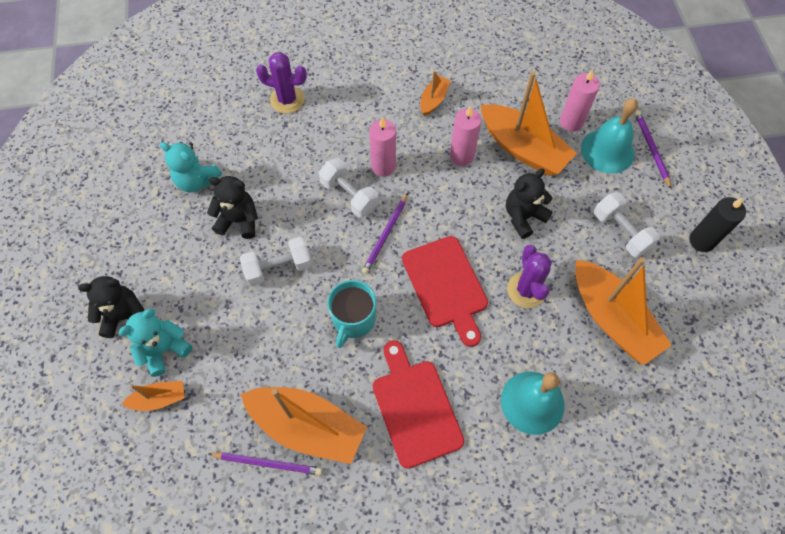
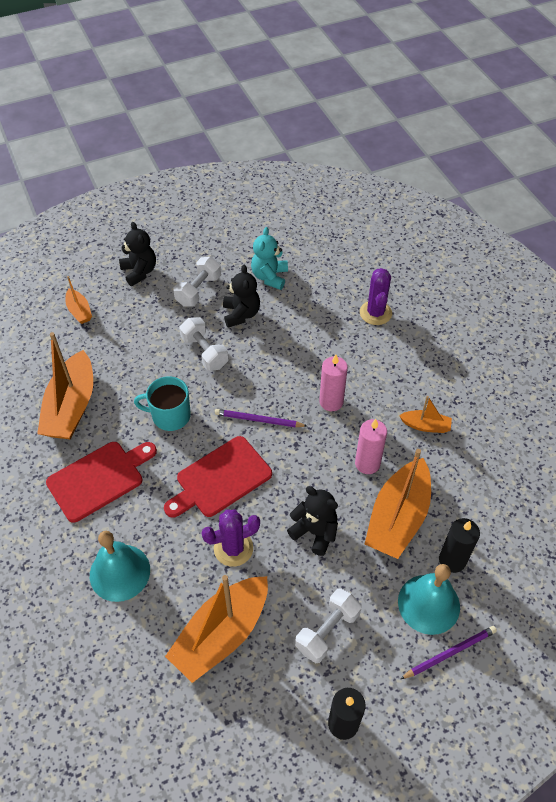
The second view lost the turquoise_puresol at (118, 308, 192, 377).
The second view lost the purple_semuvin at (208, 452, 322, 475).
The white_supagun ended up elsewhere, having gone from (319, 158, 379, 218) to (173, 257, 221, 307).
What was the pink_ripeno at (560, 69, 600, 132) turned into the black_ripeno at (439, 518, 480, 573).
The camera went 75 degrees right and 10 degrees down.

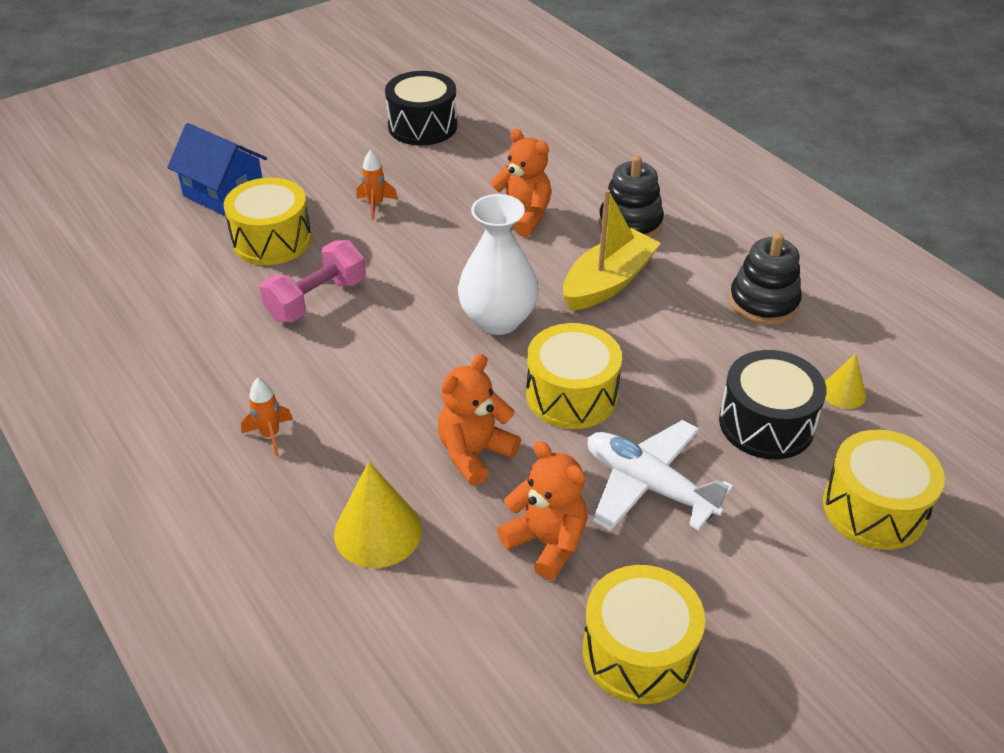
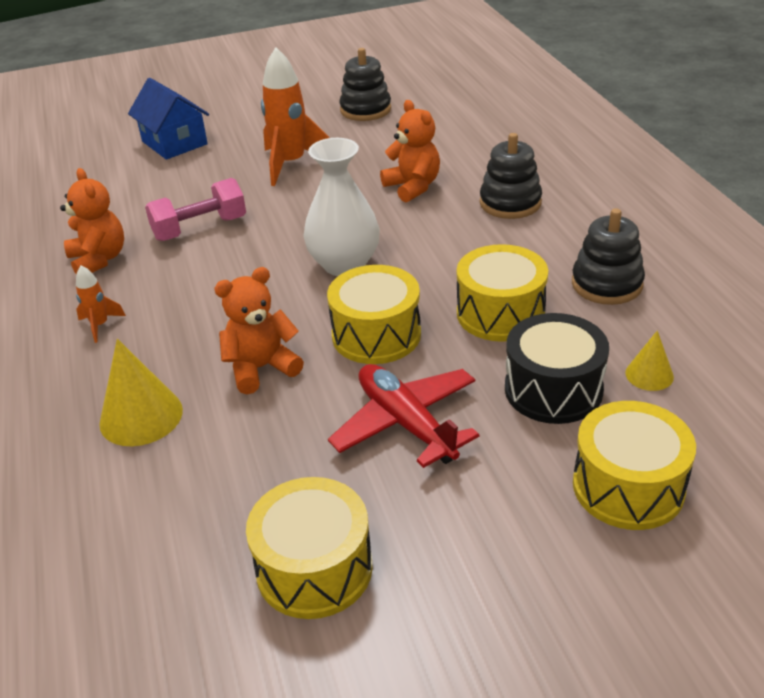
The second view lost the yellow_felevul at (563, 189, 661, 311).
The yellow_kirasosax ended up elsewhere, having gone from (223, 178, 312, 265) to (457, 244, 548, 342).
The orange_puresol ended up elsewhere, having gone from (497, 441, 587, 580) to (60, 168, 124, 275).
Where the black_kirasosax stood at (385, 71, 457, 146), the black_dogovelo came to stand at (339, 48, 391, 121).
What was the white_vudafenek at (588, 420, 733, 532) turned into the red_vudafenek at (328, 364, 479, 468).
The size of the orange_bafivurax at (357, 150, 398, 220) changed by a factor of 2.05.
The camera went 20 degrees right and 5 degrees down.

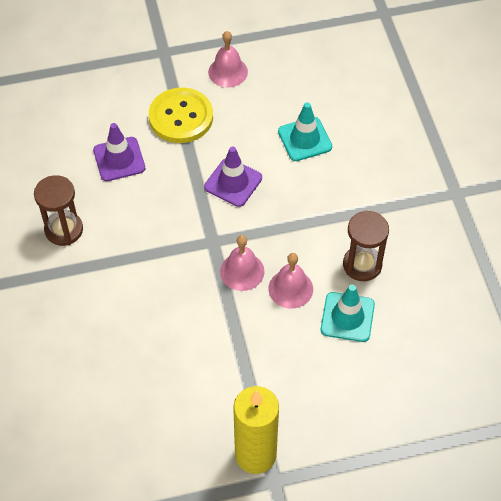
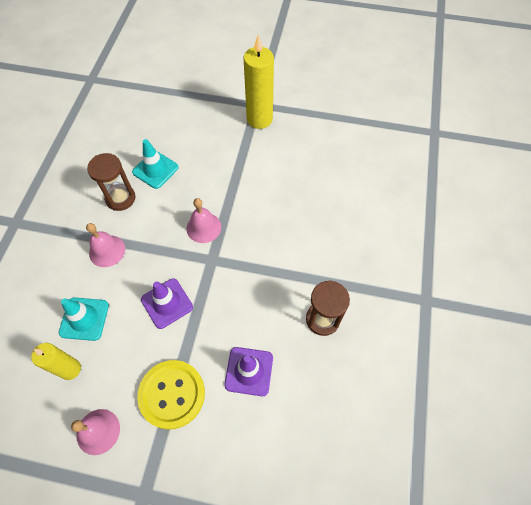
The second view gained the yellow_ripeno at (31, 343, 81, 380).
The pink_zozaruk ended up elsewhere, having gone from (269, 253, 313, 309) to (86, 223, 125, 267).
The camera went 155 degrees left and 5 degrees up.

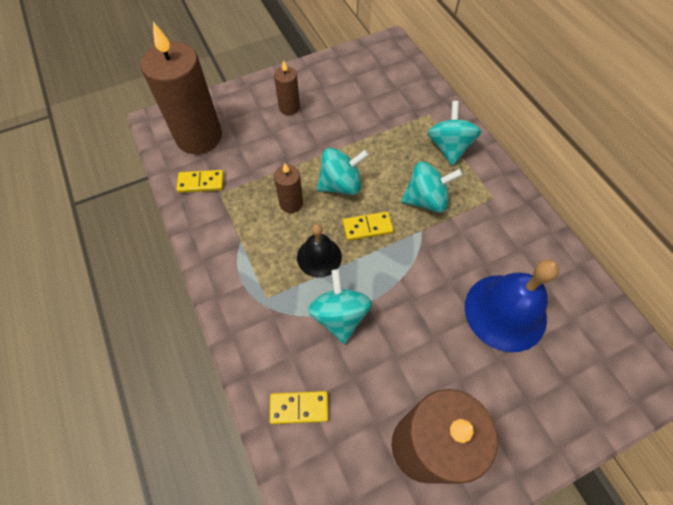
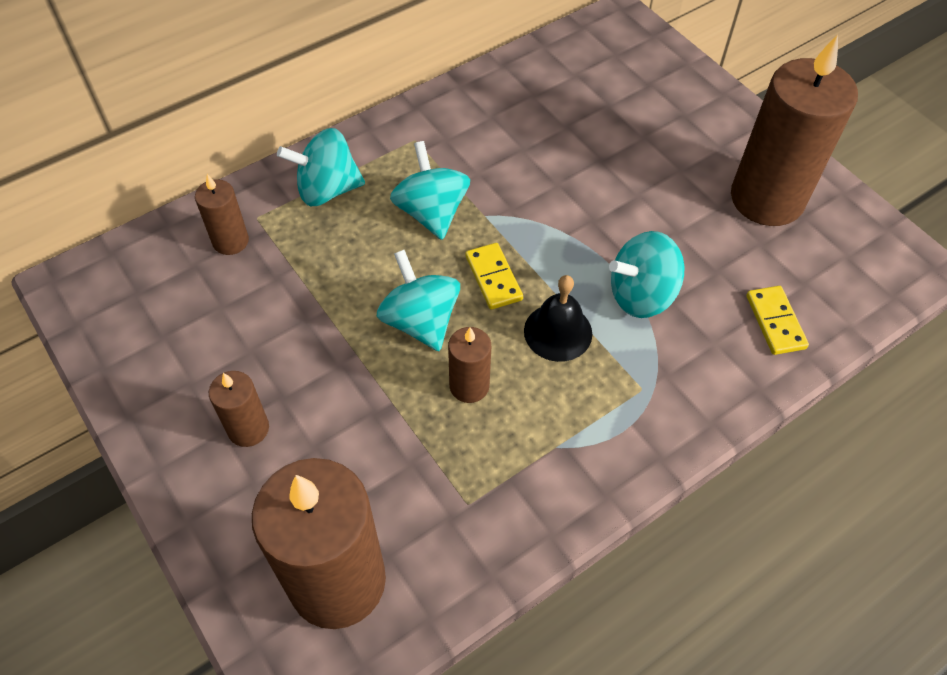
The second view lost the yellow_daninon at (176, 170, 224, 193).
The second view lost the blue_zozaruk at (465, 259, 559, 352).
The second view gained the brown_ripeno at (195, 174, 249, 255).
The camera went 100 degrees left and 5 degrees down.

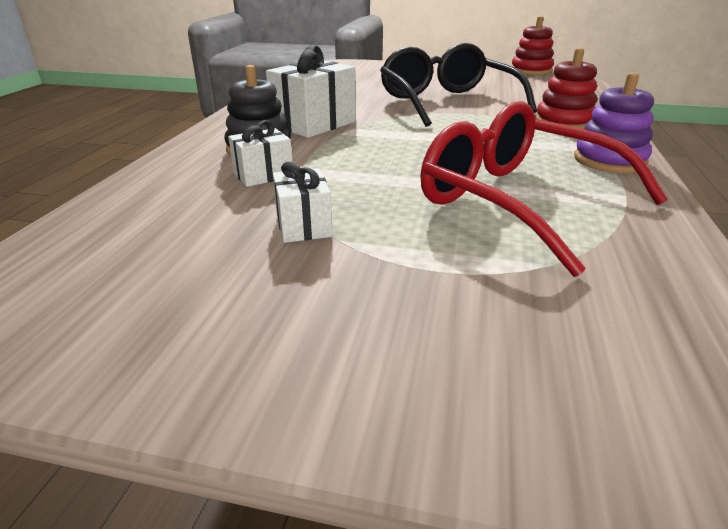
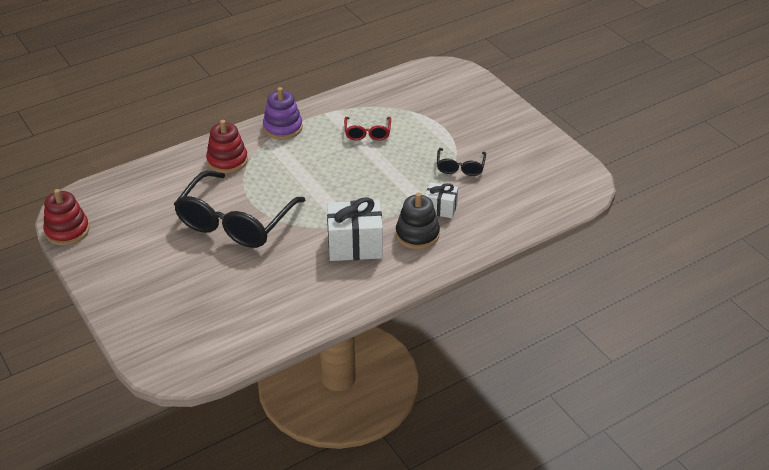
Where the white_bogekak stood at (273, 162, 332, 243), the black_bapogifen came to stand at (437, 148, 486, 176).
The size of the red_bapogifen at (420, 101, 668, 277) changed by a factor of 0.47.
The camera went 135 degrees left and 10 degrees up.

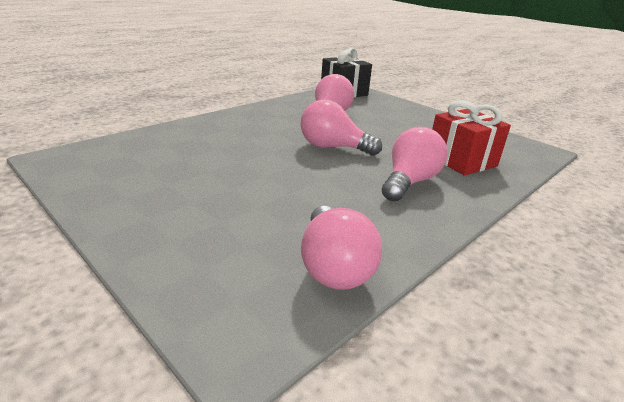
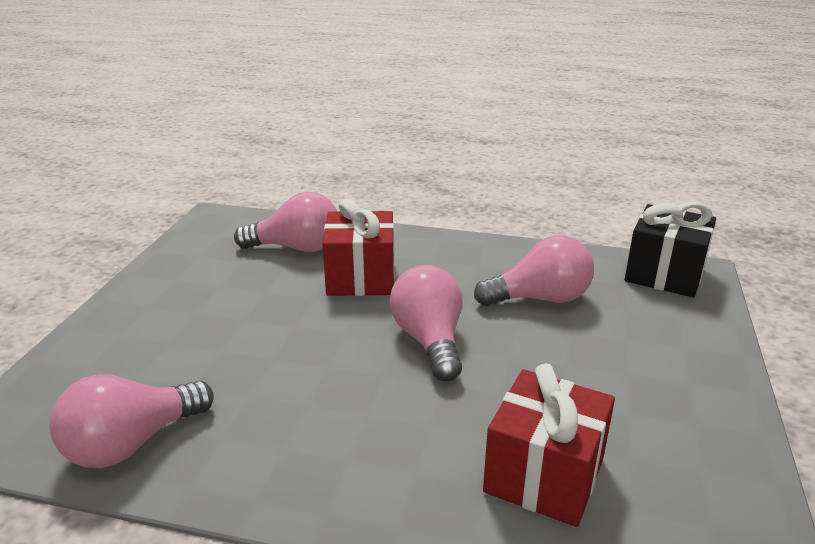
The second view gained the red_bogekak at (323, 199, 394, 296).
The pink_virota ended up elsewhere, having gone from (382, 127, 447, 202) to (234, 192, 337, 252).
The camera went 60 degrees right and 0 degrees up.

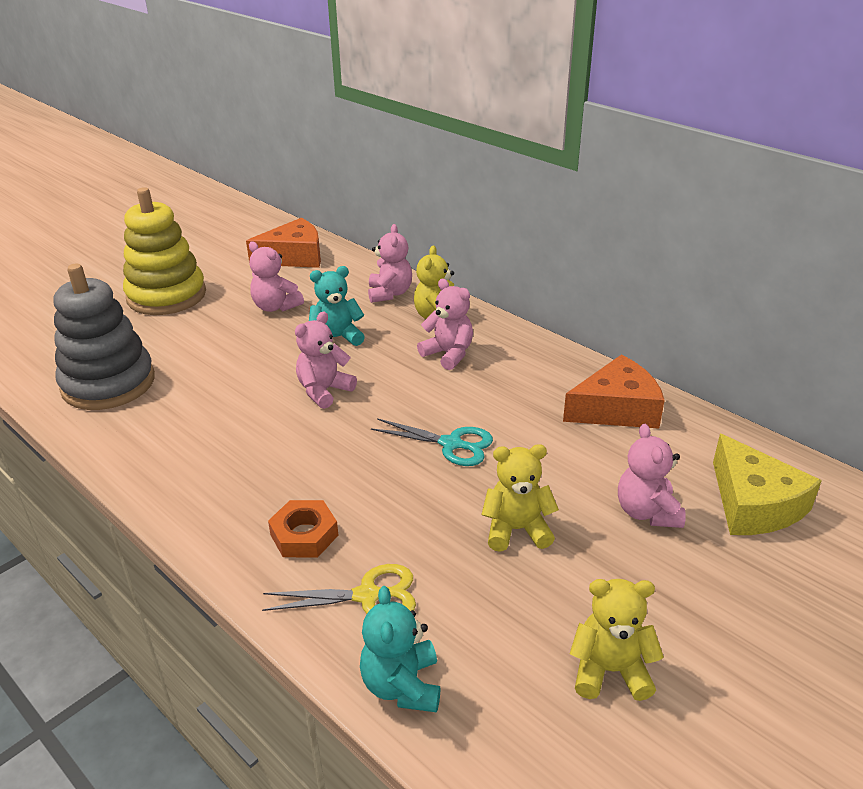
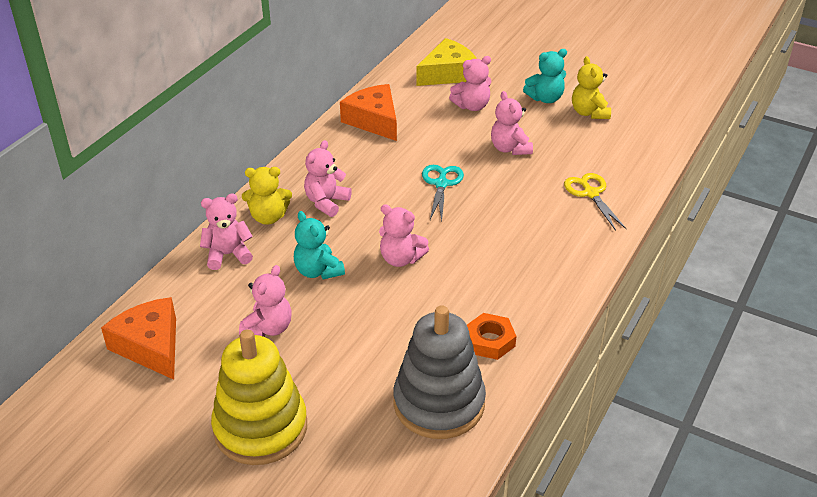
The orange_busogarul ended up elsewhere, having gone from (268, 500, 338, 557) to (467, 313, 516, 360).
The turquoise_puresol ended up elsewhere, having gone from (360, 586, 441, 712) to (523, 49, 567, 103).
What was the yellow_puresol at (481, 444, 559, 552) turned into the pink_puresol at (491, 91, 533, 155).
The camera went 105 degrees left and 5 degrees up.

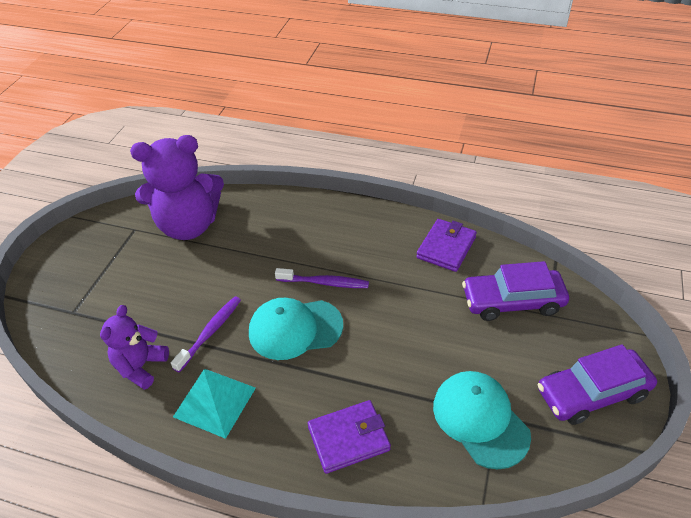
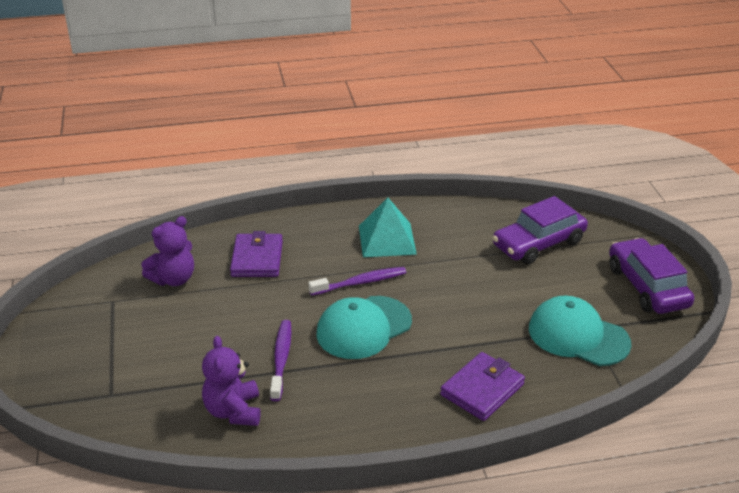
The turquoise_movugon ended up elsewhere, having gone from (173, 369, 256, 439) to (359, 197, 417, 257).
The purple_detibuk ended up elsewhere, having gone from (416, 219, 477, 272) to (230, 231, 283, 277).
The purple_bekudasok at (538, 344, 657, 425) ended up facing another way, 120 degrees clockwise from before.
The size of the purple_puresol at (130, 135, 224, 240) changed by a factor of 0.56.
The camera went 30 degrees left and 10 degrees down.

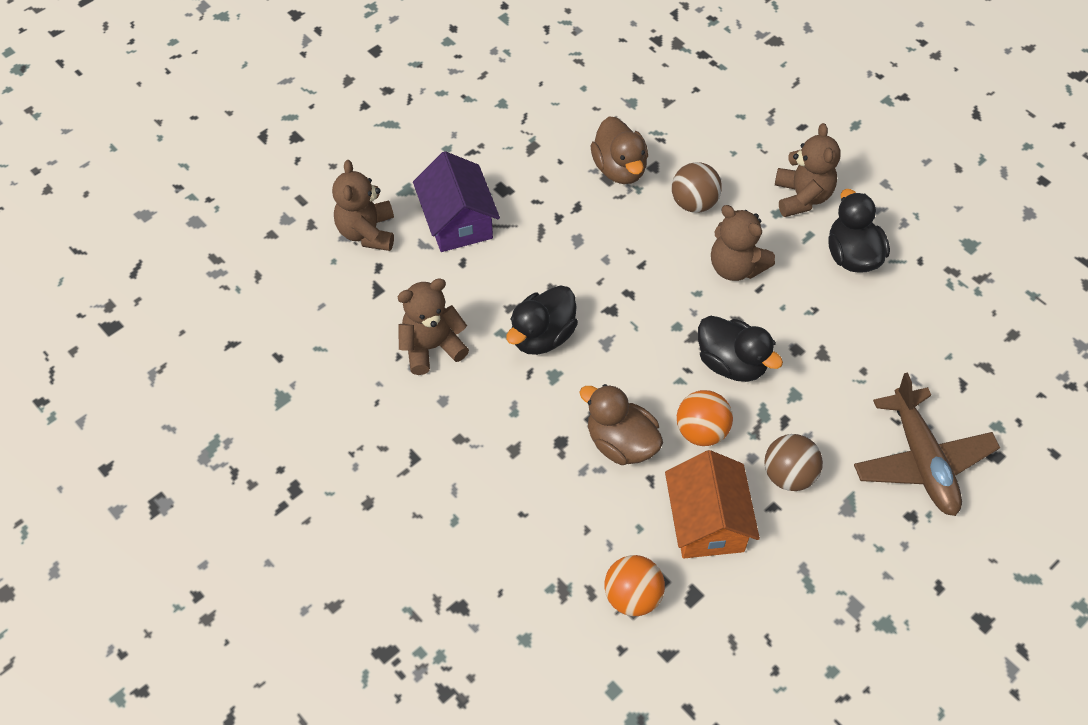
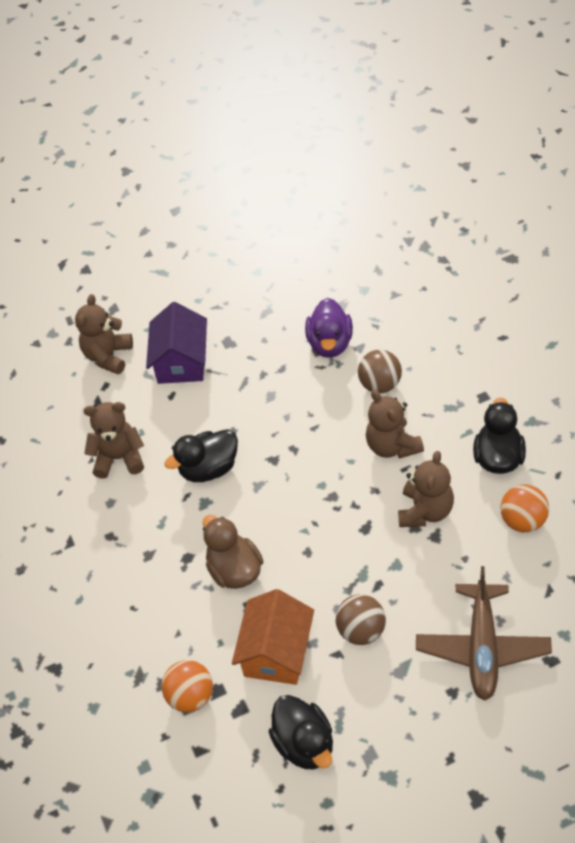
The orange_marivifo ended up elsewhere, having gone from (677, 390, 733, 446) to (501, 484, 549, 532).
The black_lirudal ended up elsewhere, having gone from (698, 316, 783, 382) to (269, 695, 333, 769).
The brown_puresol ended up elsewhere, having gone from (775, 123, 840, 217) to (398, 451, 454, 527).
What was the brown_lirudal at (590, 116, 648, 184) turned into the purple_lirudal at (305, 298, 353, 358).
The camera went 25 degrees right and 5 degrees down.

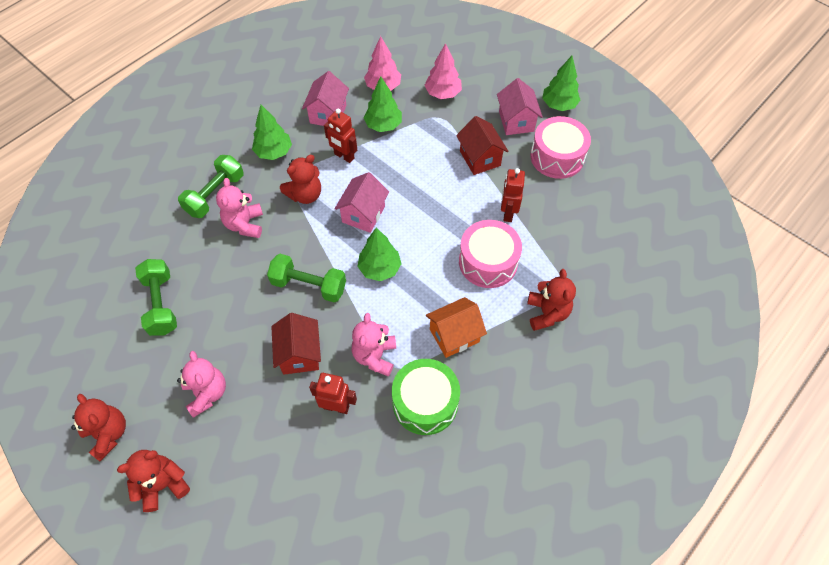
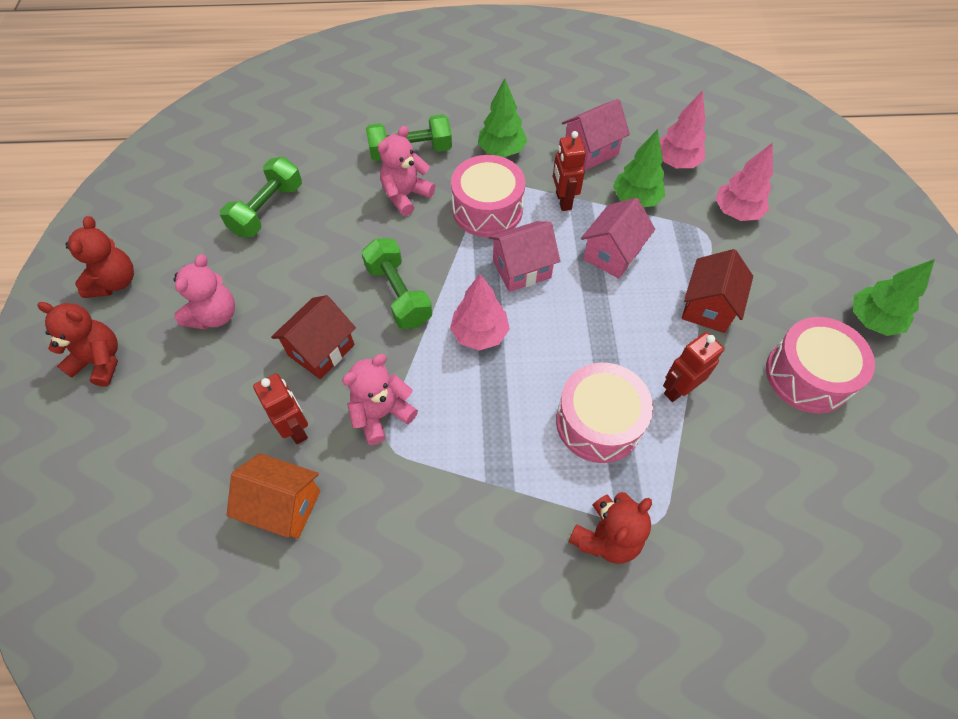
The second view lost the green_kirasosax at (392, 359, 460, 435).
The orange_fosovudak ended up elsewhere, having gone from (426, 297, 487, 358) to (227, 453, 320, 539).
The pink_fosovudak ended up elsewhere, having gone from (497, 78, 543, 135) to (581, 198, 655, 279).
Where the red_puresol stood at (280, 155, 321, 204), the pink_kirasosax came to stand at (451, 155, 525, 237).
What was the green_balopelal at (357, 228, 402, 281) turned into the pink_balopelal at (450, 274, 510, 351).
The camera went 45 degrees right and 0 degrees up.

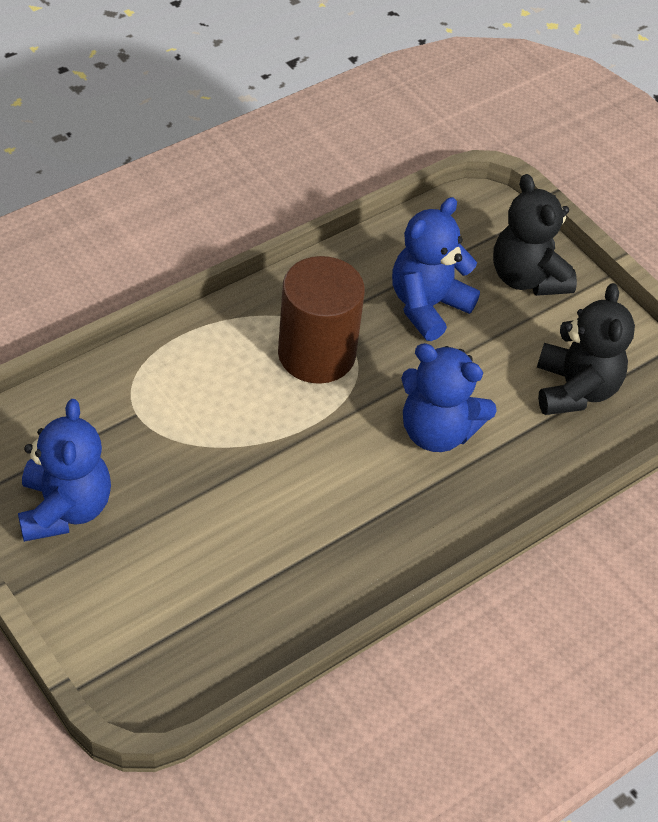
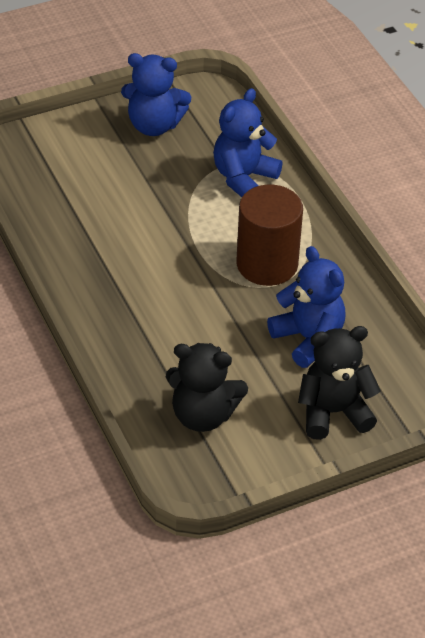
The blue_puresol ended up elsewhere, having gone from (401, 343, 497, 452) to (213, 88, 283, 197).
The camera went 105 degrees right and 5 degrees down.

